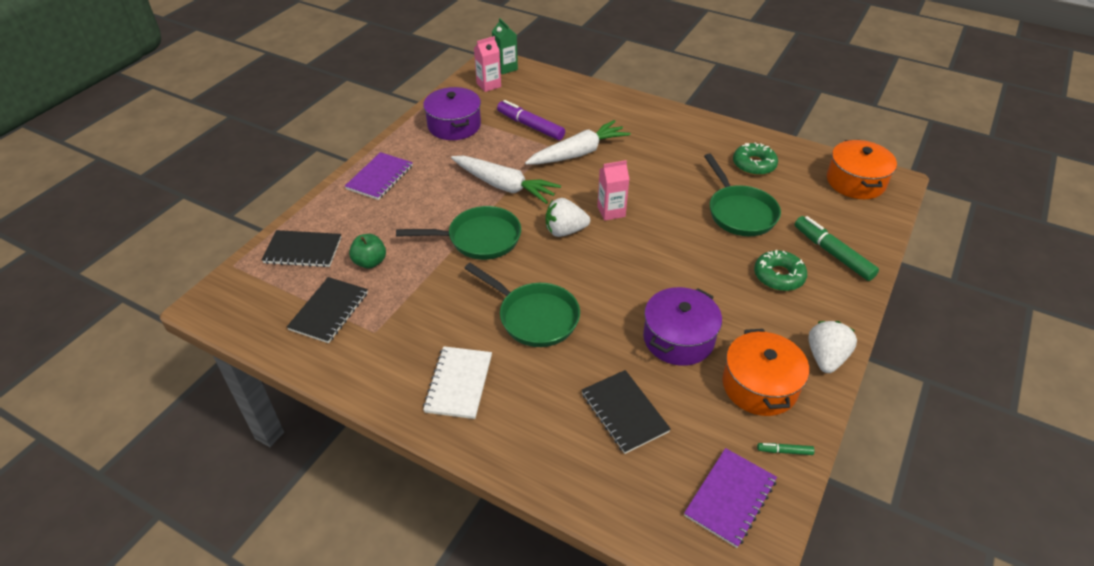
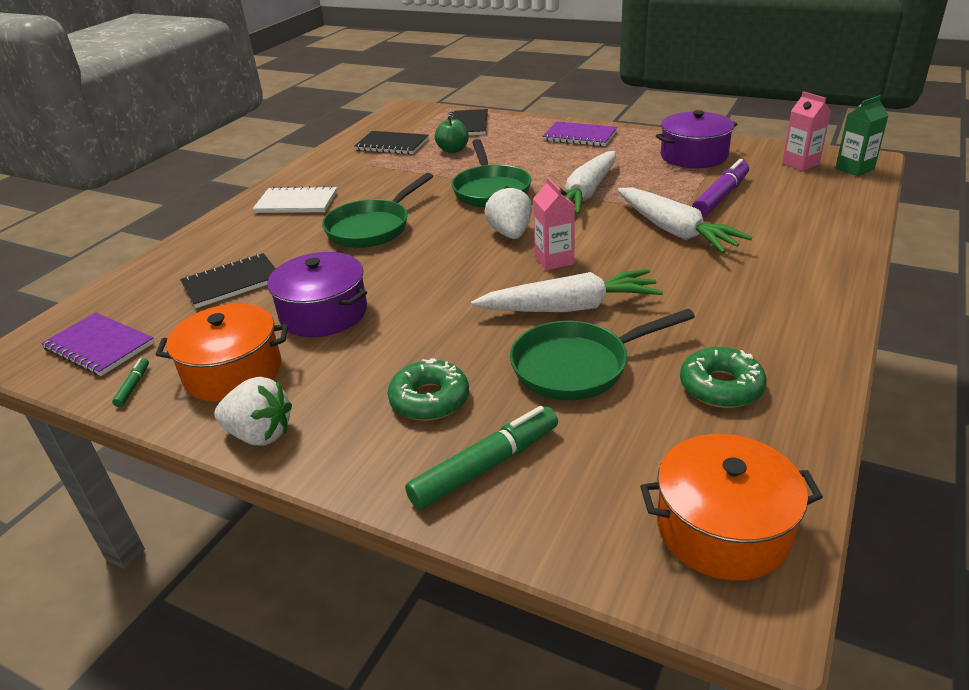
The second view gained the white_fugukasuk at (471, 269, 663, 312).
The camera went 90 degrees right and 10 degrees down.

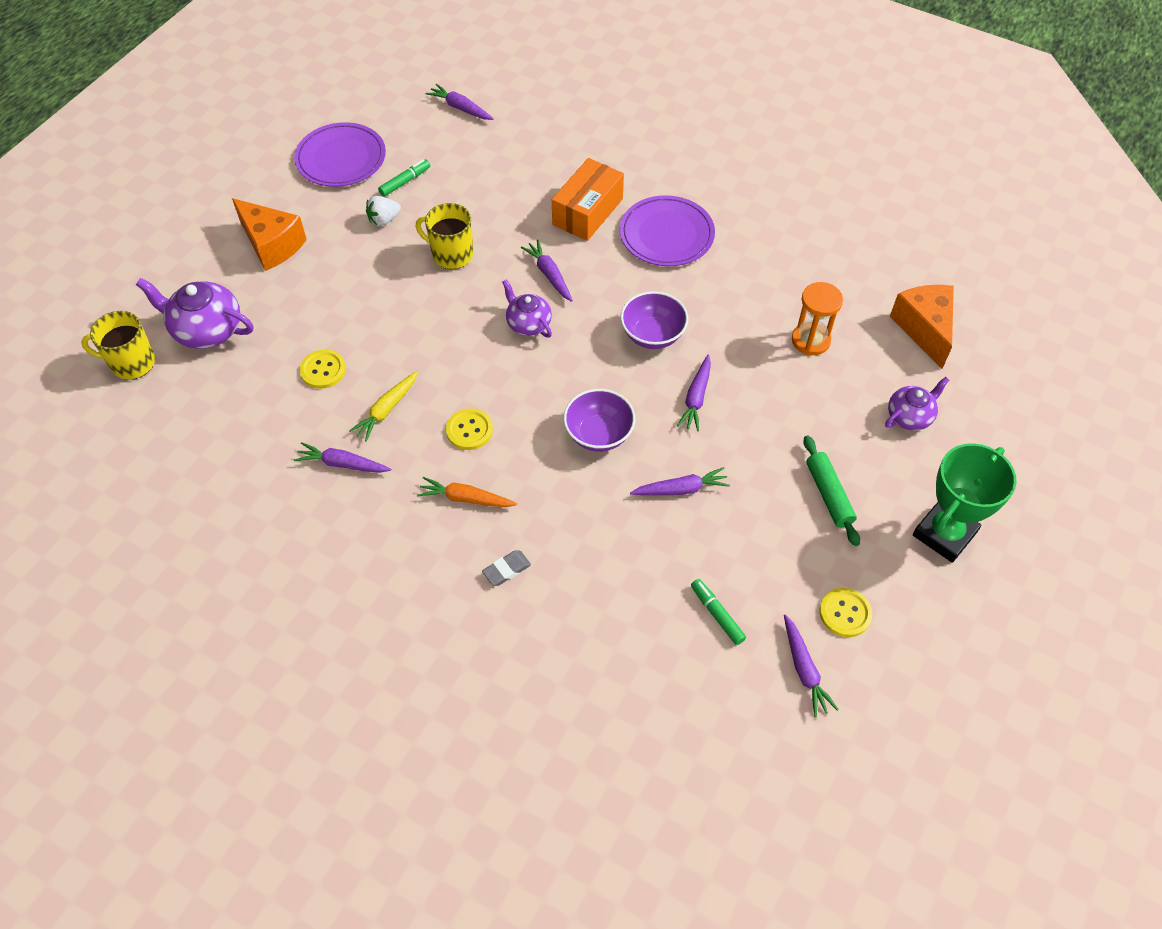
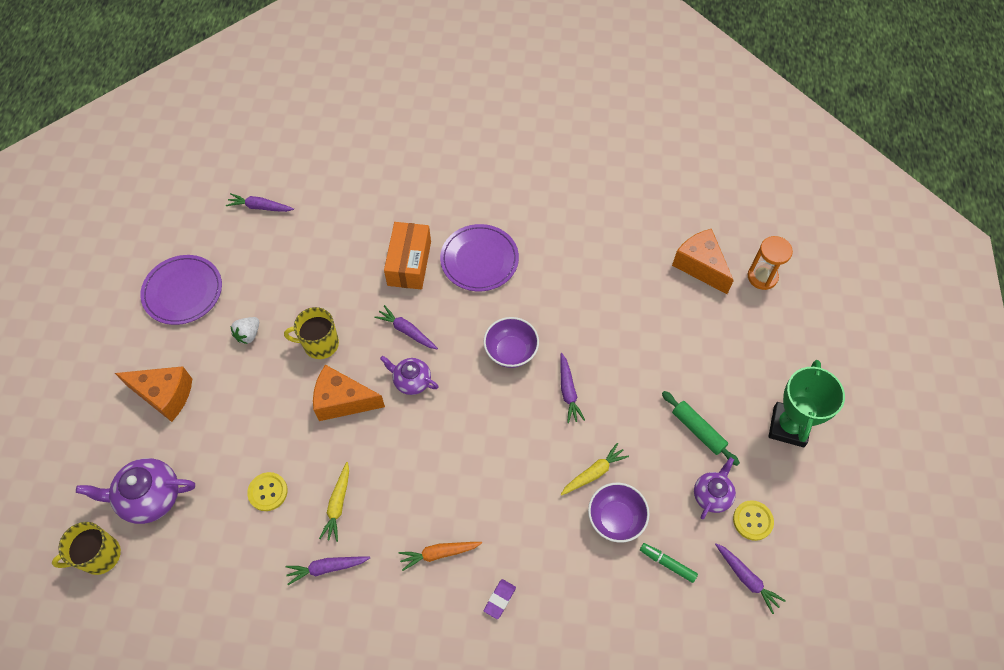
The second view lost the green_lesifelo at (378, 159, 430, 197).
The second view lost the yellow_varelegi at (446, 408, 493, 450).
The second view gained the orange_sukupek at (313, 365, 385, 421).
The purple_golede ended up elsewhere, having gone from (563, 389, 635, 452) to (588, 483, 650, 543).
The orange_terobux ended up elsewhere, having gone from (792, 282, 843, 355) to (748, 236, 793, 290).
The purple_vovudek ended up elsewhere, having gone from (885, 377, 949, 431) to (694, 457, 736, 519).
What was the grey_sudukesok at (482, 550, 531, 586) turned into the purple_sudukesok at (484, 579, 516, 619).
What was the purple_fugukasuk at (630, 467, 730, 495) turned into the yellow_fugukasuk at (560, 443, 629, 496).
The camera went 25 degrees left and 5 degrees up.

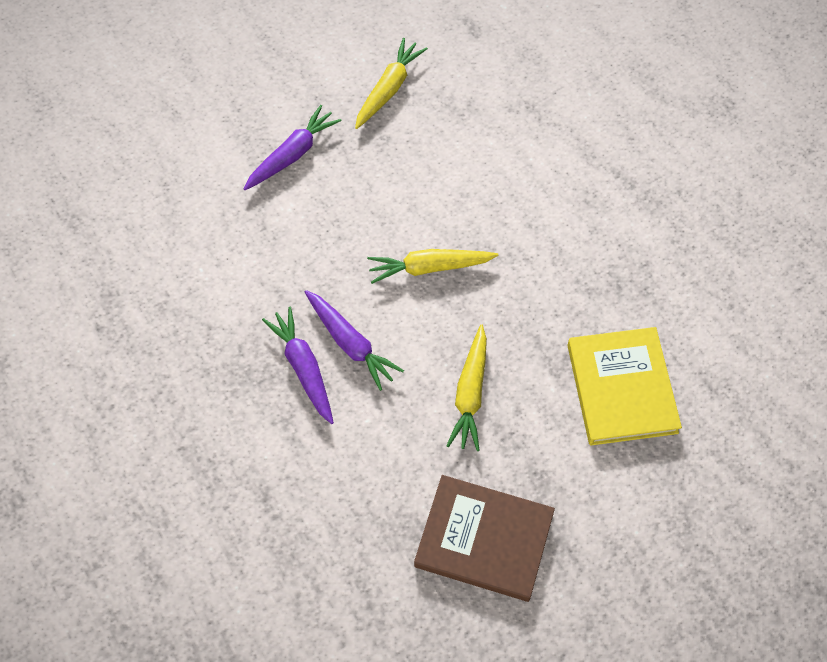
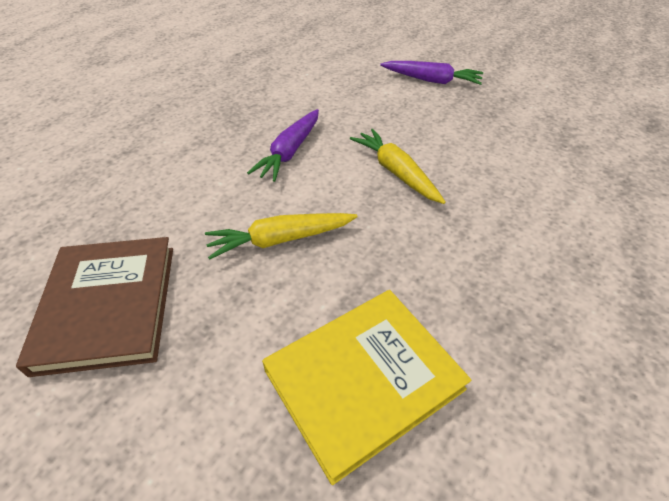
The second view lost the purple_fugukasuk at (262, 307, 334, 424).
The second view lost the yellow_fugukasuk at (355, 38, 428, 129).
The camera went 65 degrees right and 15 degrees down.

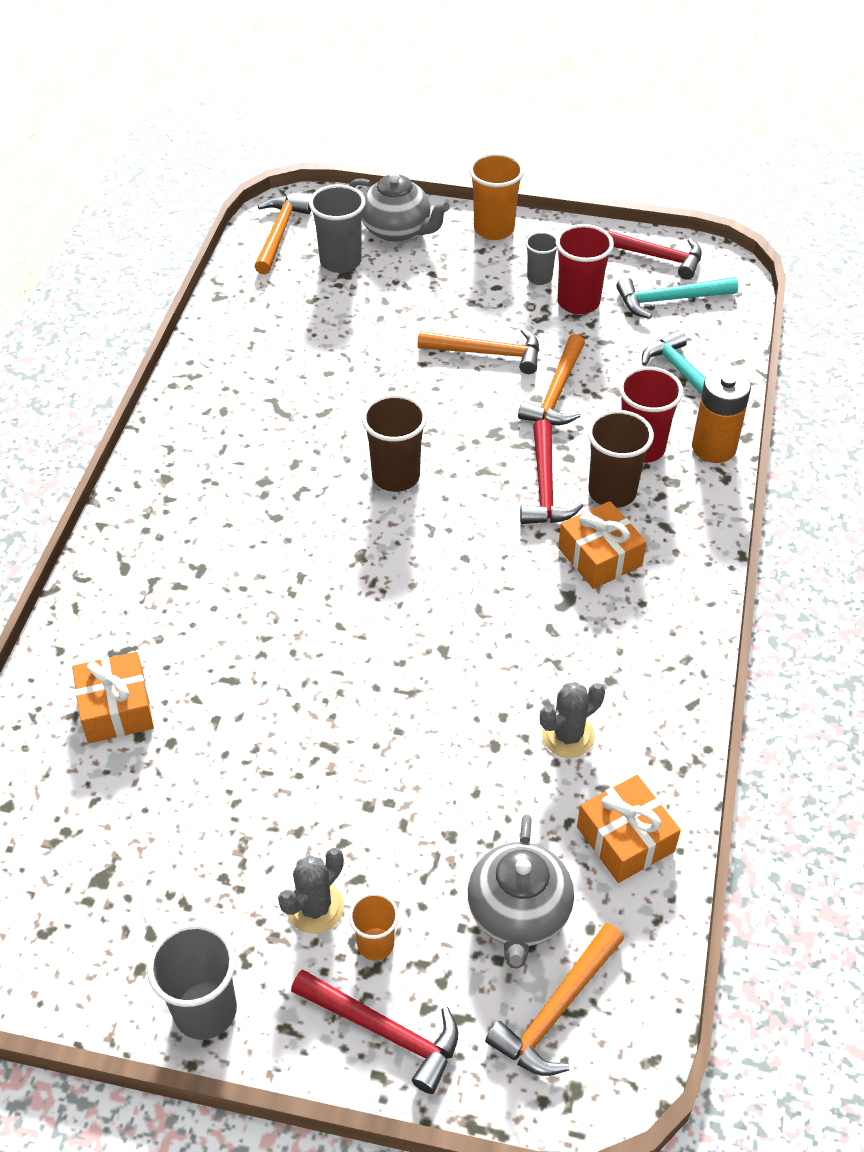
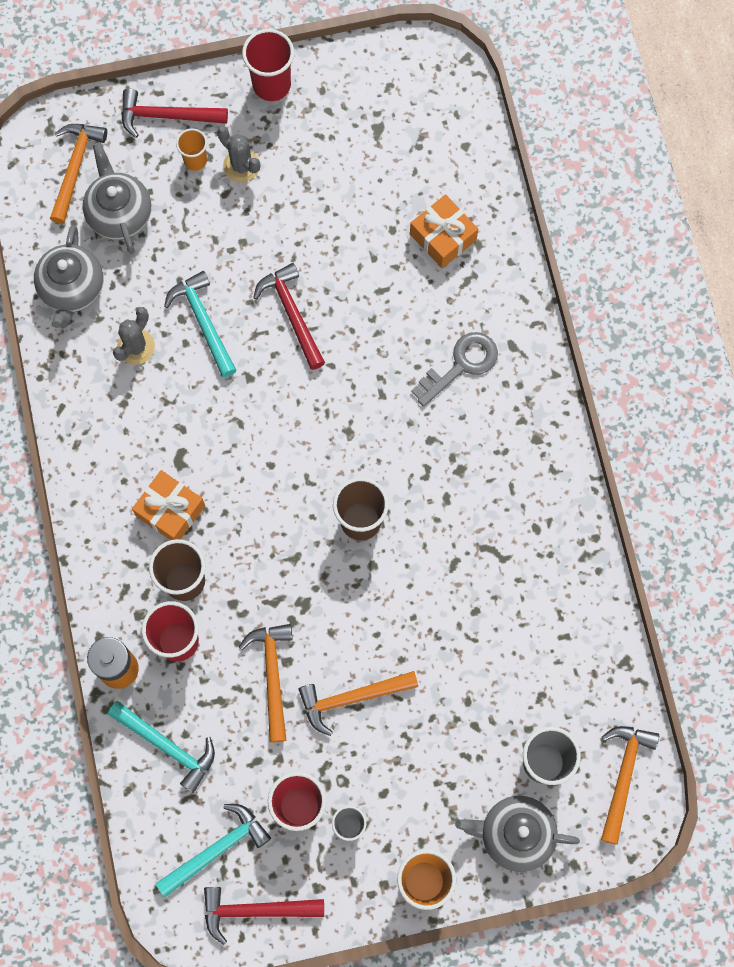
The second view gained the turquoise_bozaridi at (164, 271, 236, 377).
The second view gained the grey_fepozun at (411, 332, 498, 407).
The red_bozaridi ended up elsewhere, having gone from (520, 419, 583, 524) to (253, 263, 325, 370).
Where the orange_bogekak stood at (577, 775, 681, 883), the grey_vovudek came to stand at (34, 225, 103, 328).
What was the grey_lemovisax at (147, 923, 237, 1040) turned into the red_lemovisax at (242, 29, 294, 101).
The orange_bozaridi at (254, 196, 311, 274) ended up facing another way, 150 degrees counterclockwise from before.
The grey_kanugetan at (278, 848, 344, 934) ended up facing another way, 60 degrees counterclockwise from before.
The camera went 155 degrees right and 25 degrees up.

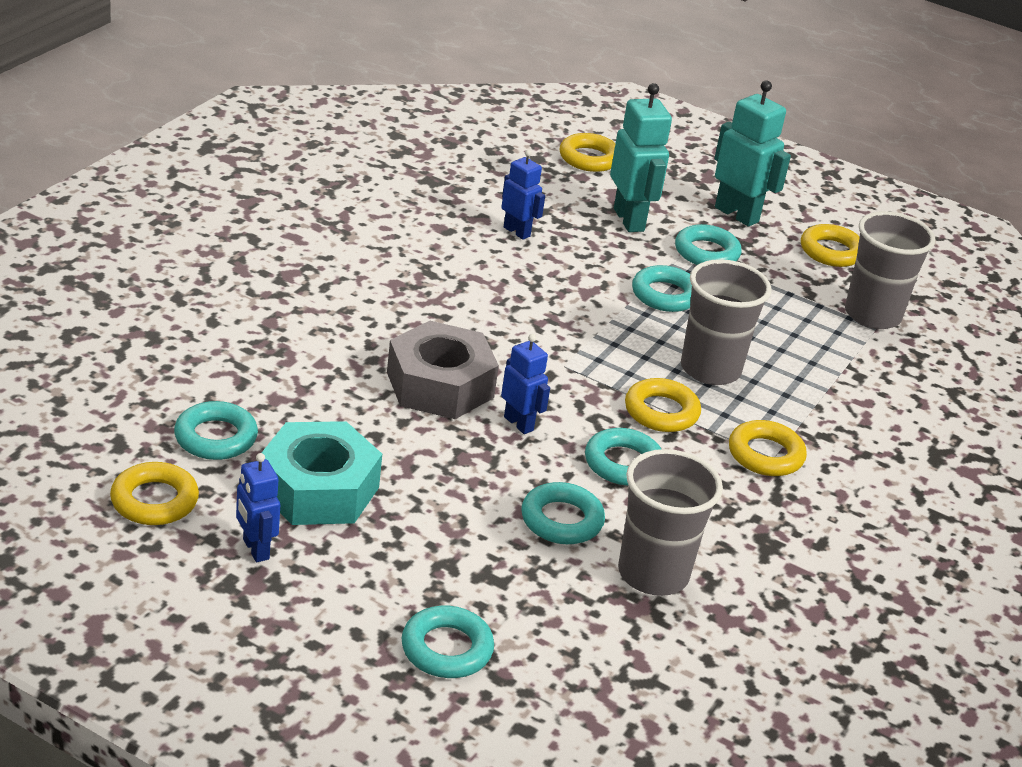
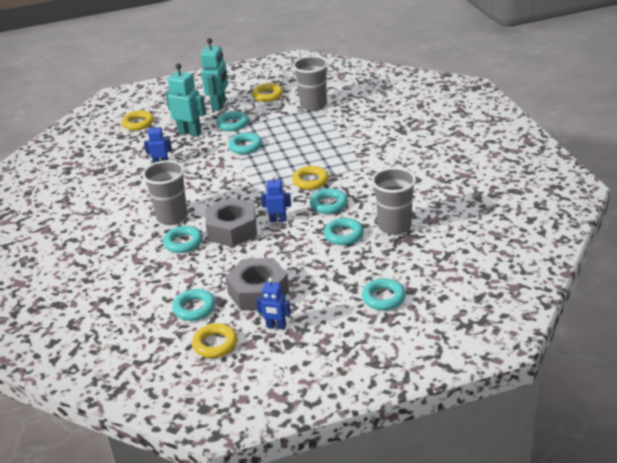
The second view lost the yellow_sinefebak at (729, 420, 807, 476).
The second view gained the turquoise_sinefebak at (163, 226, 203, 253).
The grey_lemovisax ended up elsewhere, having gone from (681, 259, 772, 385) to (142, 160, 188, 225).
What was the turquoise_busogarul at (262, 421, 382, 525) turned into the grey_busogarul at (225, 258, 289, 311).
The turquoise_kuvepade at (714, 80, 791, 227) ended up facing another way, 105 degrees clockwise from before.
The camera went 40 degrees left and 0 degrees up.

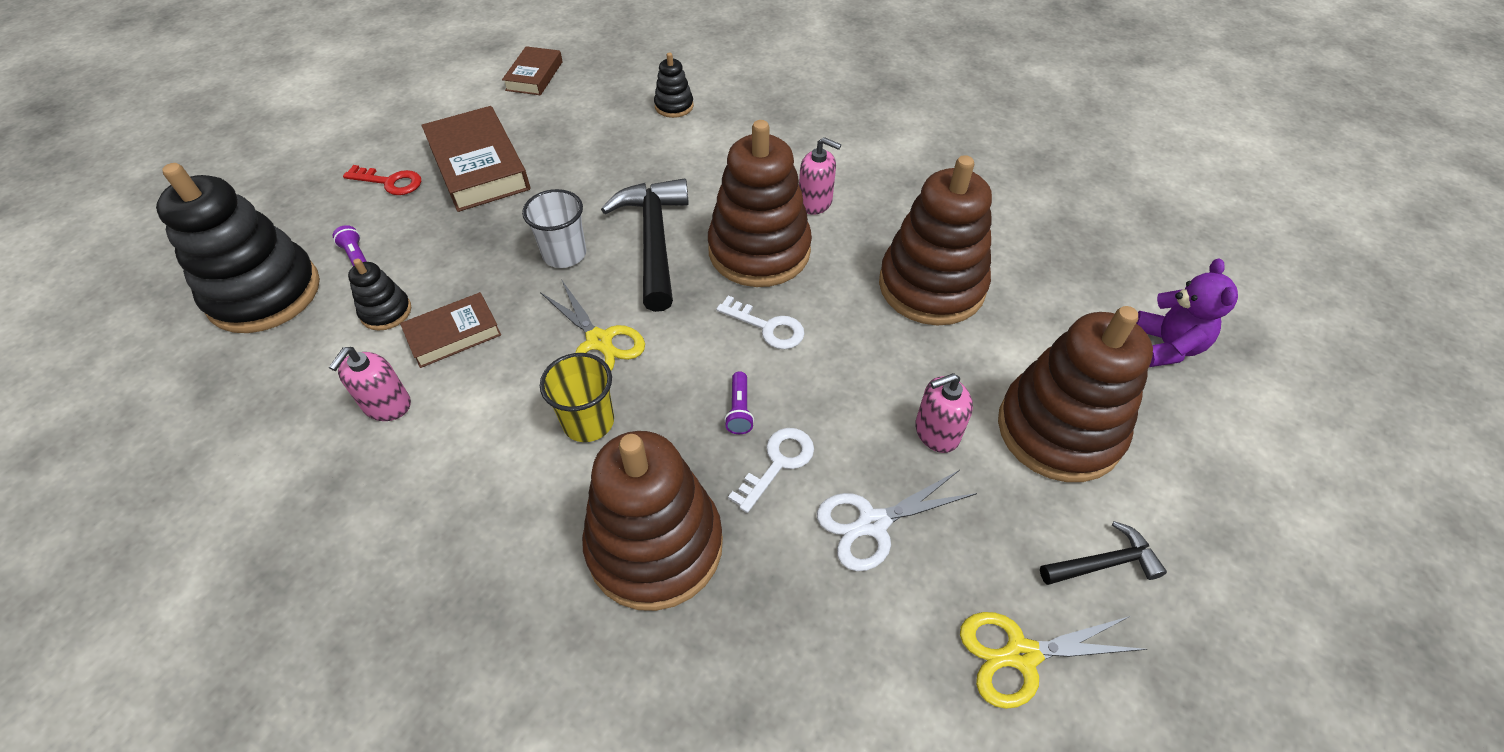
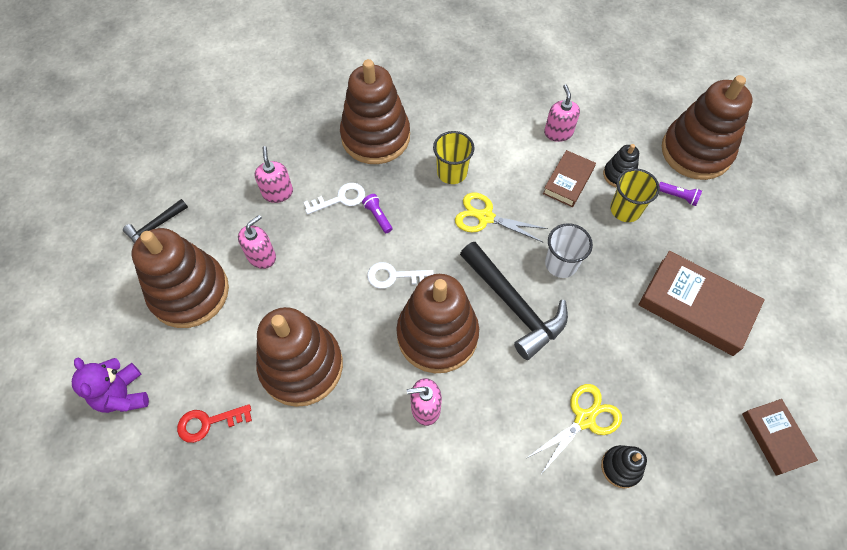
The second view gained the yellow_lemovisax at (610, 168, 660, 222).
The red_fepozun ended up elsewhere, having gone from (343, 165, 421, 195) to (177, 404, 252, 443).
The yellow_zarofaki ended up elsewhere, having gone from (960, 612, 1147, 709) to (527, 384, 622, 474).
Where the white_zarofaki stood at (817, 470, 977, 571), the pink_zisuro came to stand at (255, 146, 293, 203).
What was the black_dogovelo at (156, 163, 320, 333) turned into the brown_dogovelo at (662, 75, 753, 180).
The white_fepozun at (728, 428, 814, 513) ended up facing another way, 120 degrees counterclockwise from before.
The camera went 150 degrees right and 10 degrees up.

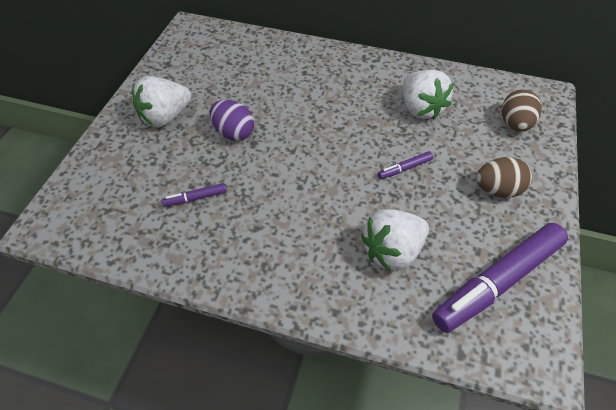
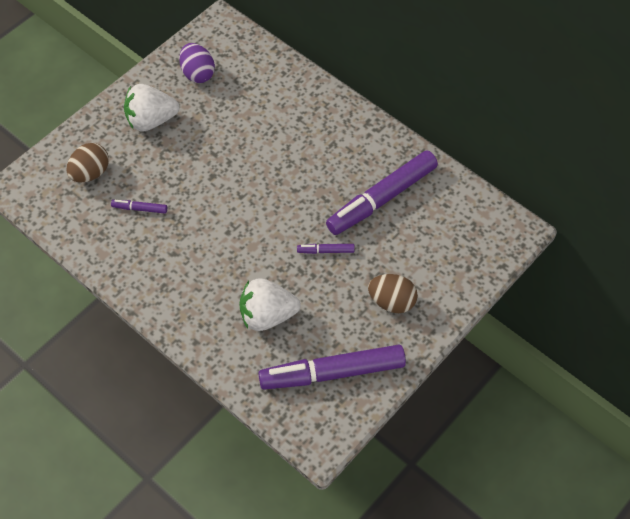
The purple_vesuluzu ended up elsewhere, having gone from (209, 100, 254, 141) to (179, 43, 215, 83).
The brown_vesuluzu ended up elsewhere, having gone from (502, 89, 542, 132) to (66, 143, 109, 182).
Where the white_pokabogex stood at (403, 70, 454, 120), the purple_lesifelo came to stand at (326, 150, 438, 235).
The camera went 25 degrees right and 5 degrees up.

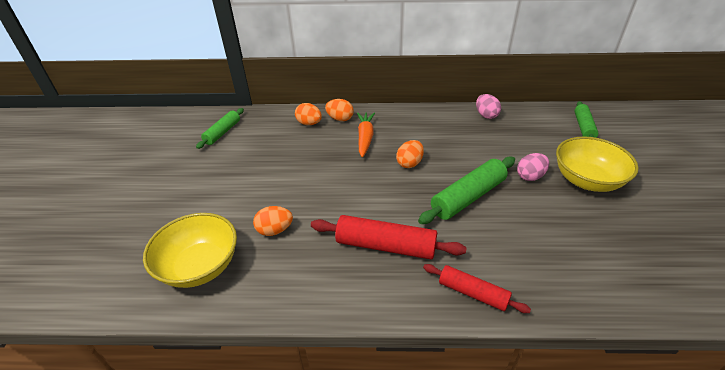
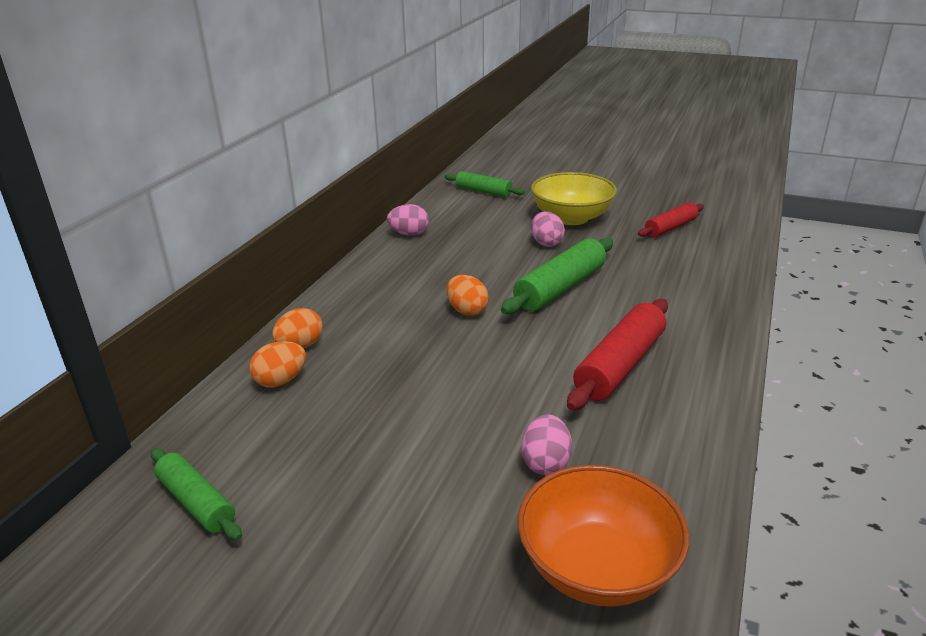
The second view lost the orange_fugukasuk at (357, 112, 375, 157).
The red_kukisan ended up elsewhere, having gone from (423, 264, 531, 313) to (638, 203, 704, 237).
What was the yellow_golede at (143, 213, 237, 288) turned into the orange_golede at (518, 465, 689, 606).
What was the orange_vesuluzu at (253, 206, 293, 236) turned into the pink_vesuluzu at (521, 414, 572, 475).
The green_kukisan at (418, 157, 515, 224) ended up facing another way, 60 degrees clockwise from before.
The camera went 70 degrees left and 10 degrees down.

